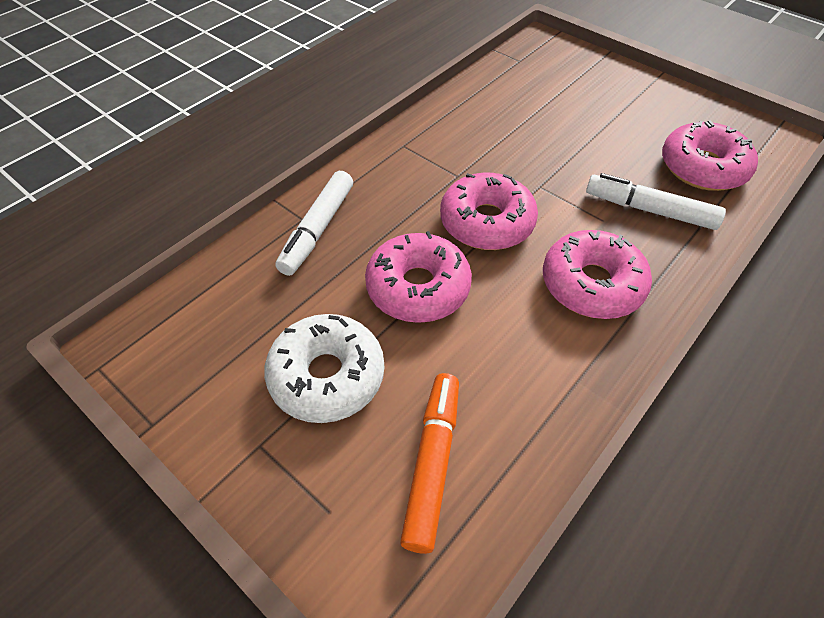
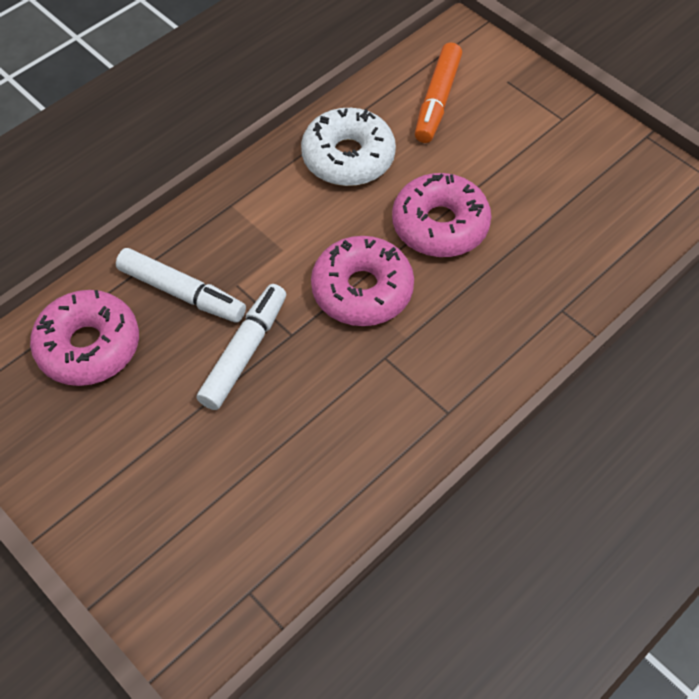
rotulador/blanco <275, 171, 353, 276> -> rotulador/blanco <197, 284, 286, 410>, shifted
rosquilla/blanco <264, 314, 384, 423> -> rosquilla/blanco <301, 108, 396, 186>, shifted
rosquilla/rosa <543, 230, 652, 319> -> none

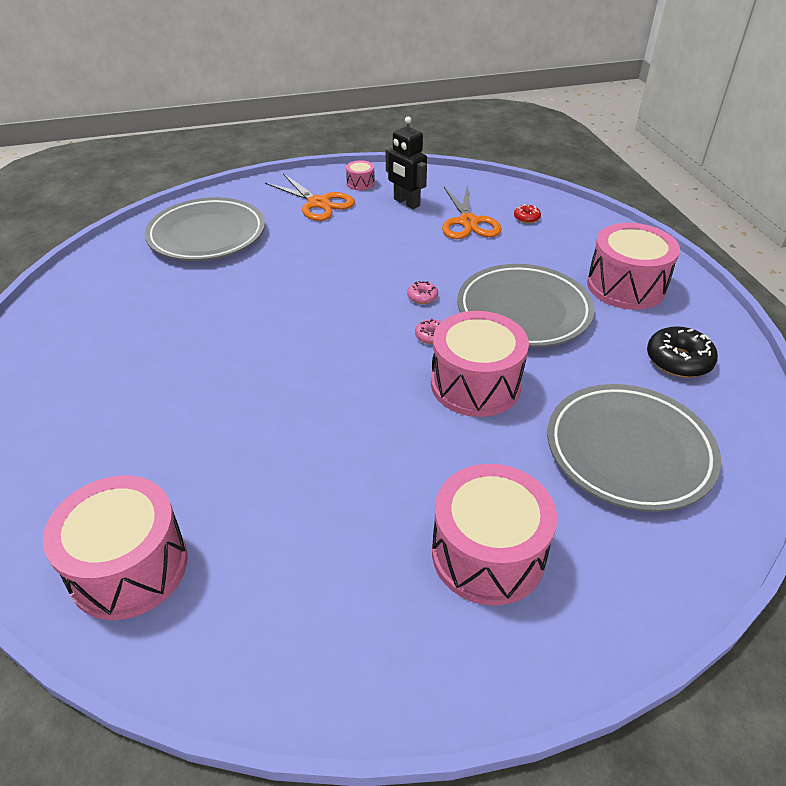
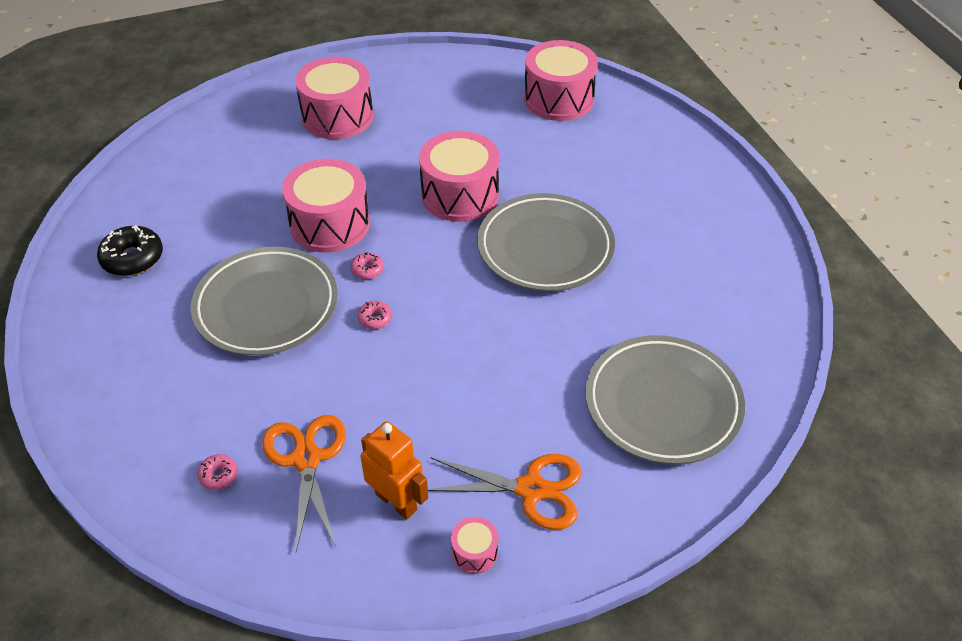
rosquilla/rojo <514, 204, 541, 223> -> rosquilla/rosa <197, 454, 238, 490>
robot/negro <386, 116, 427, 209> -> robot/naranja <361, 421, 428, 520>
tambor/rosa <587, 223, 680, 310> -> tambor/rosa <419, 131, 499, 222>, shifted
tijeras/naranja <265, 174, 355, 221> -> tijeras/naranja <428, 454, 582, 530>, 150 degrees clockwise
plato/gris <547, 384, 721, 512> -> plato/gris <477, 193, 615, 291>, shifted

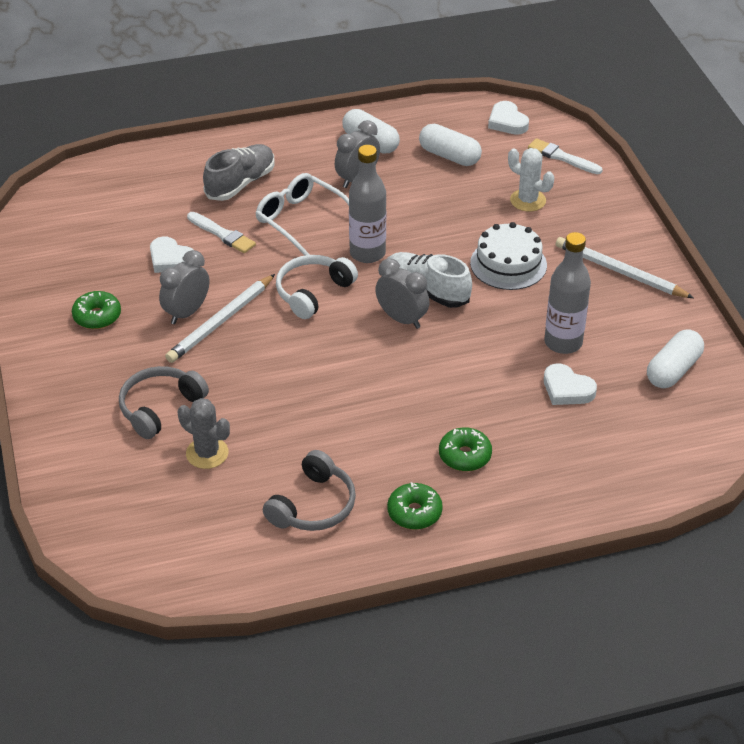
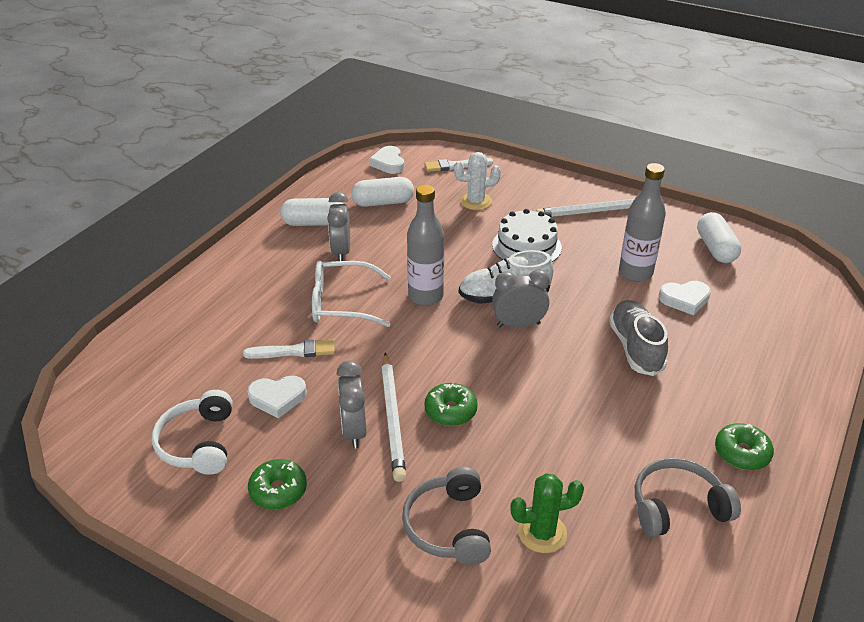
auriculares/blanco <276, 255, 358, 319> -> auriculares/blanco <152, 390, 232, 475>, shifted
corazón/blanco <488, 101, 529, 135> -> corazón/blanco <369, 146, 404, 174>, 60 degrees clockwise
rosquilla/verde <439, 427, 492, 471> -> rosquilla/verde <424, 383, 478, 426>, shifted
cactus/gris <178, 398, 230, 469> -> cactus/verde <510, 473, 584, 553>
zapato/gris <203, 144, 275, 201> -> zapato/gris <609, 300, 668, 376>, shifted
auriculares/gris <263, 450, 356, 531> -> auriculares/gris <635, 458, 741, 537>, 90 degrees counterclockwise

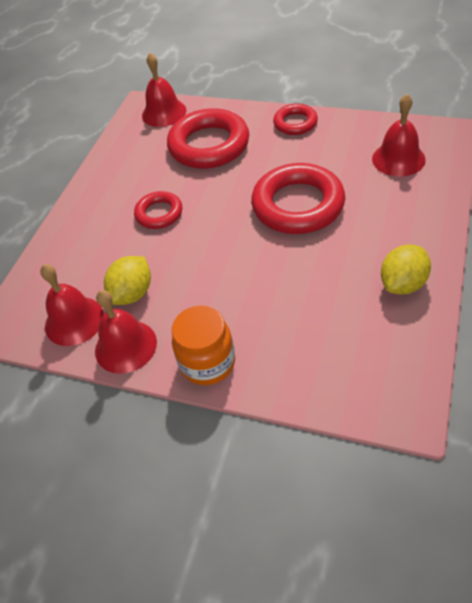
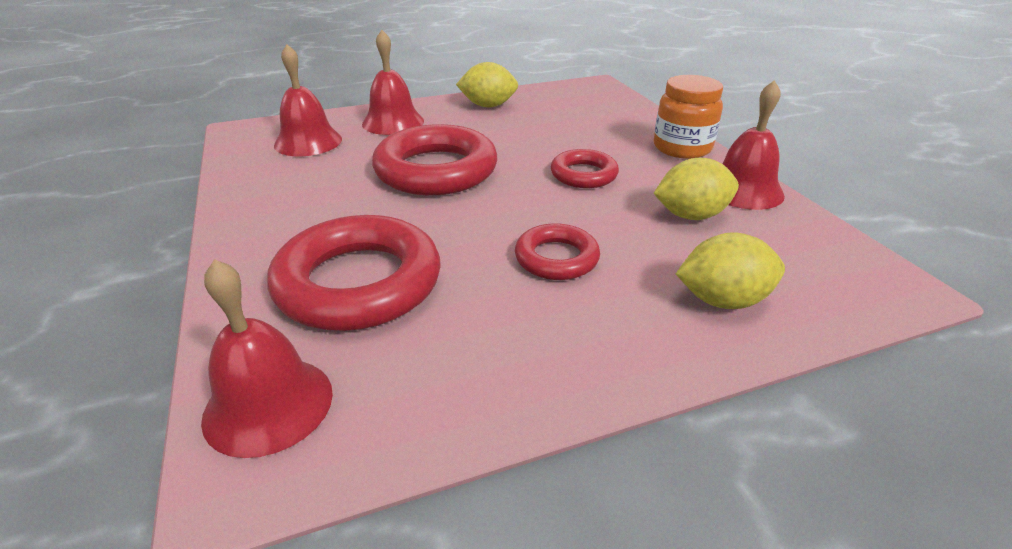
campana/rojo <40, 264, 104, 346> -> campana/rojo <362, 30, 424, 135>, shifted
anillo/rojo <273, 104, 318, 135> -> anillo/rojo <551, 149, 619, 188>, shifted
none -> limón/amarillo <676, 232, 785, 309>

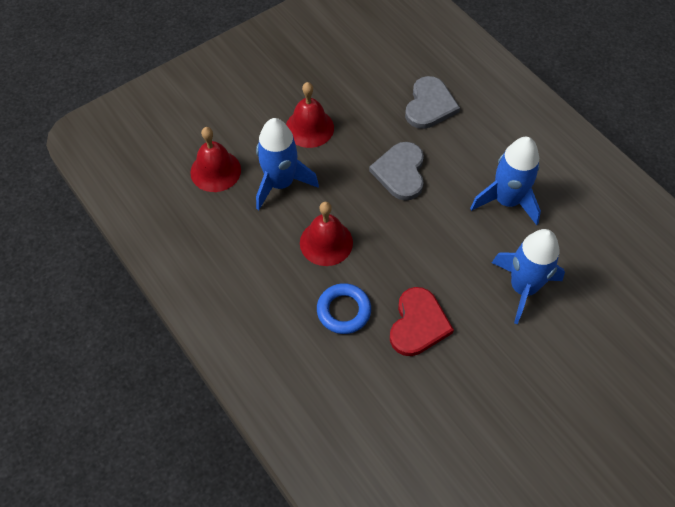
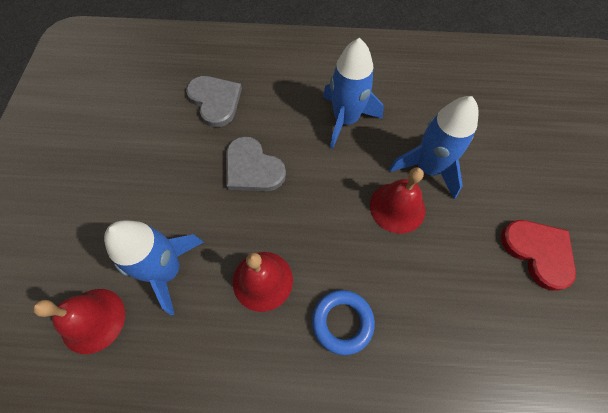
campana/rojo <286, 82, 334, 148> -> campana/rojo <370, 167, 425, 234>, shifted
corazón/rojo <390, 287, 454, 356> -> corazón/rojo <501, 220, 576, 291>, shifted

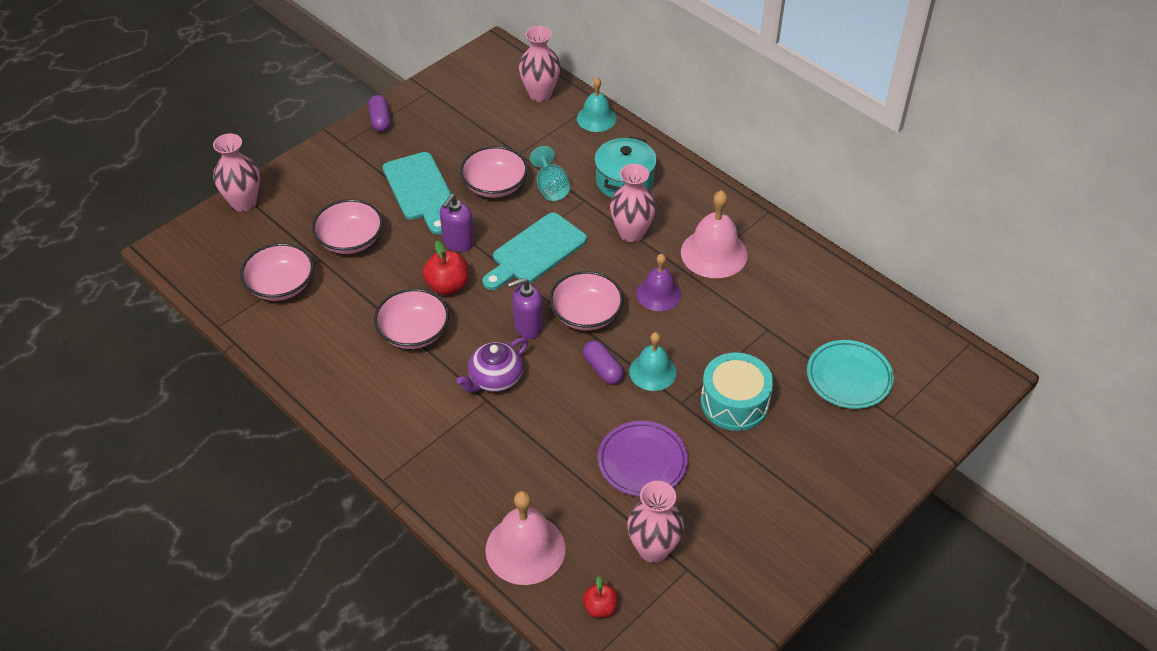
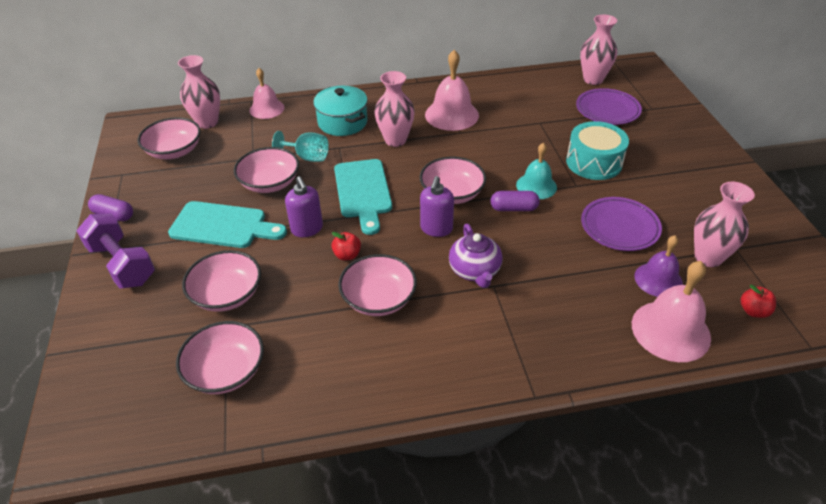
none -> mancuerna/morado <76, 213, 155, 288>
none -> cuenco/rosa <138, 117, 201, 159>
campana/turquesa <577, 77, 616, 132> -> campana/rosa <250, 68, 285, 119>
manzana/rojo <422, 240, 468, 295> -> manzana/rojo <331, 232, 361, 261>, x0.64
plato/turquesa <807, 340, 894, 409> -> plato/morado <576, 88, 642, 125>
florero/rosa <213, 134, 260, 212> -> florero/rosa <580, 15, 617, 85>, shifted
campana/morado <636, 254, 681, 311> -> campana/morado <635, 235, 683, 297>, shifted

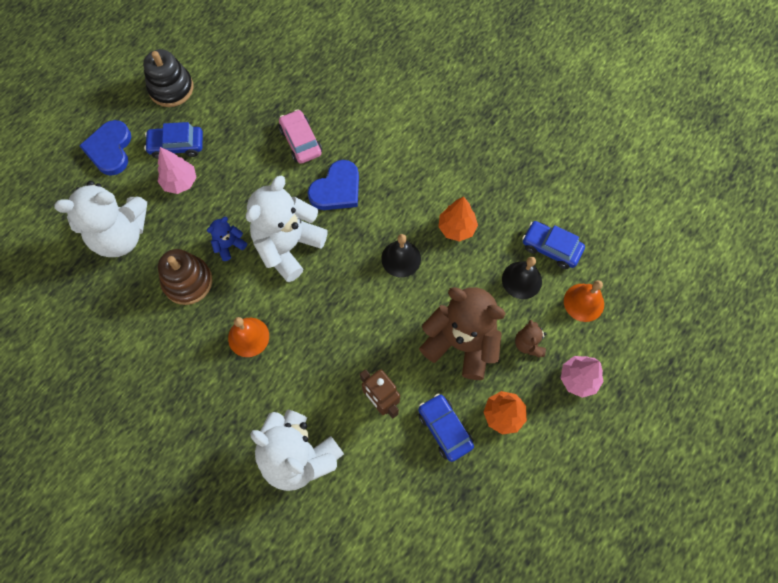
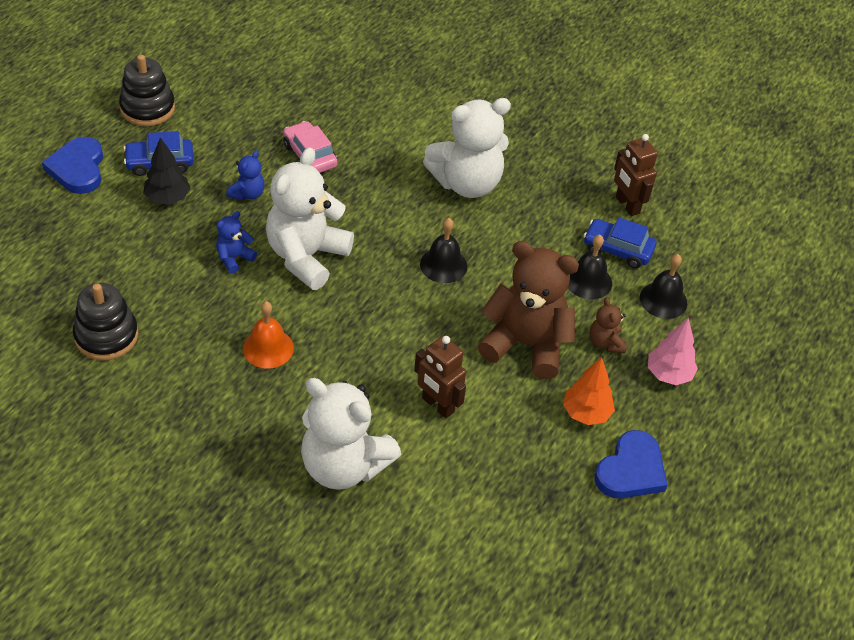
none -> juguete apilable/negro <73, 283, 138, 360>
árbol/rosa <158, 147, 197, 194> -> árbol/negro <143, 137, 191, 205>
none -> osito/azul <226, 151, 265, 201>
osito/blanco <54, 181, 147, 257> -> osito/blanco <423, 98, 511, 198>, shifted
corazón/azul <308, 160, 359, 210> -> corazón/azul <595, 430, 668, 498>, shifted
none -> robot/marrón <614, 134, 658, 216>
campana/naranja <564, 280, 604, 322> -> campana/negro <640, 254, 687, 319>
juguete apilable/marrón <158, 249, 212, 305> -> none
coche/azul <418, 394, 474, 462> -> none
árbol/naranja <438, 196, 478, 242> -> none

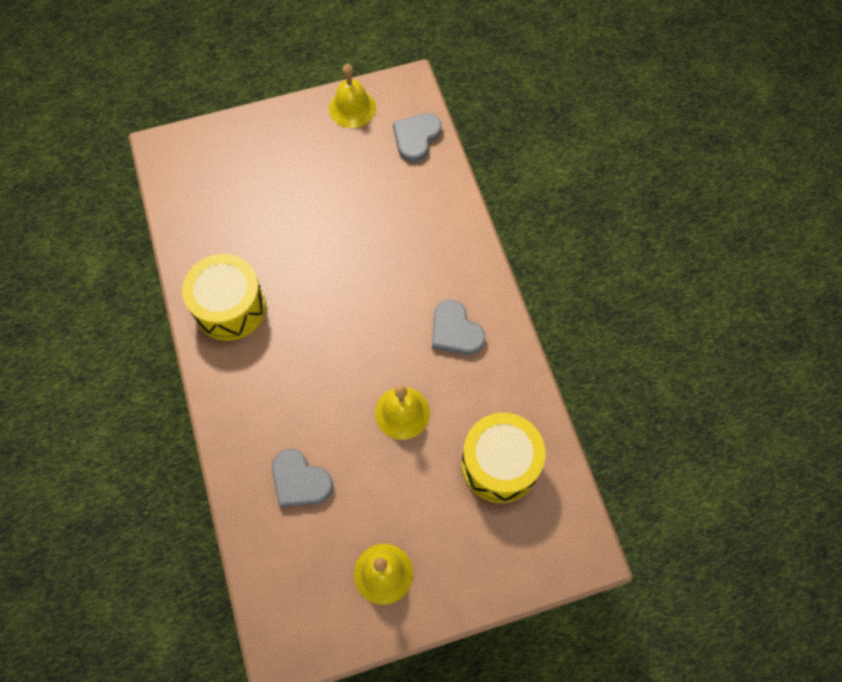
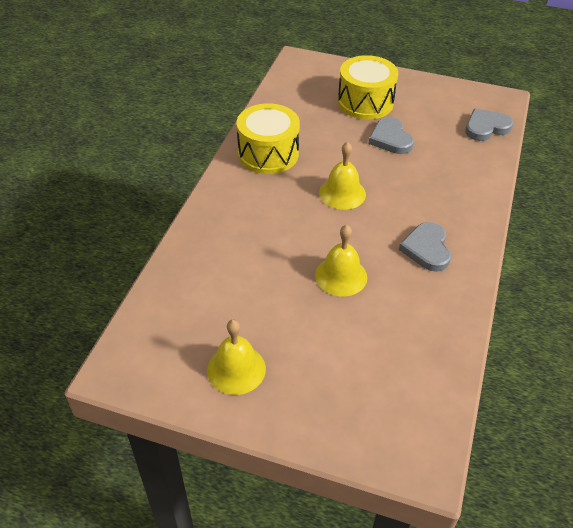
campana/amarillo <329, 64, 376, 128> -> campana/amarillo <319, 142, 366, 210>, shifted
tambor/amarillo <461, 413, 545, 503> -> tambor/amarillo <338, 55, 398, 120>, shifted
corazón/gris <272, 449, 333, 507> -> corazón/gris <369, 117, 414, 154>, shifted

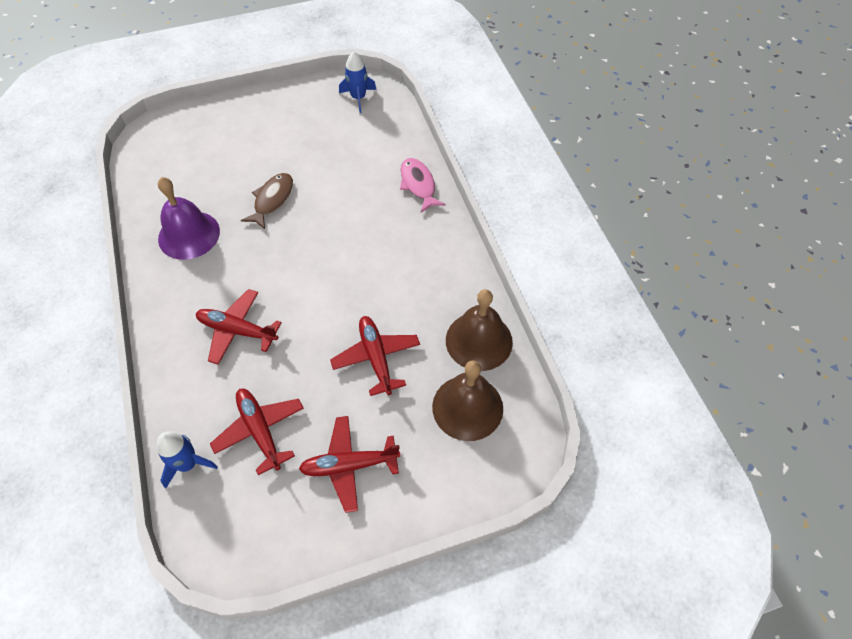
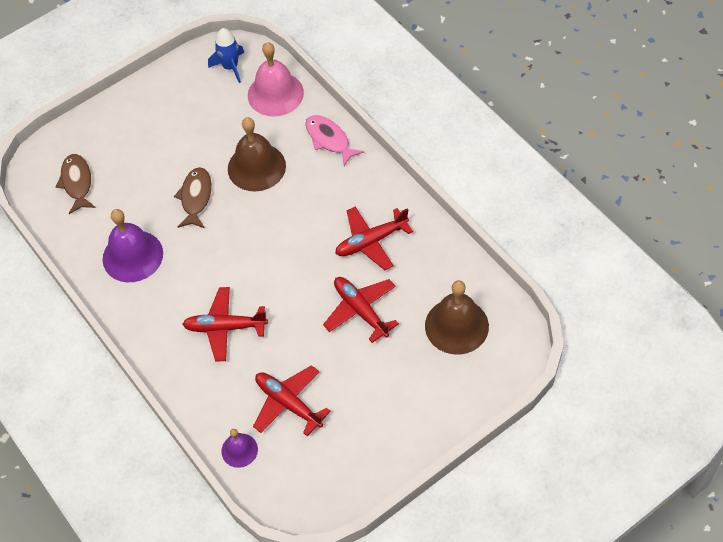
none -> pez/marrón <56, 154, 96, 214>
cohete/azul <156, 431, 218, 489> -> campana/morado <221, 429, 258, 468>
campana/marrón <446, 289, 513, 371> -> campana/marrón <228, 117, 286, 191>, shifted
none -> campana/rosa <248, 42, 304, 117>
avión/rojo <299, 416, 400, 513> -> avión/rojo <335, 207, 413, 270>, shifted

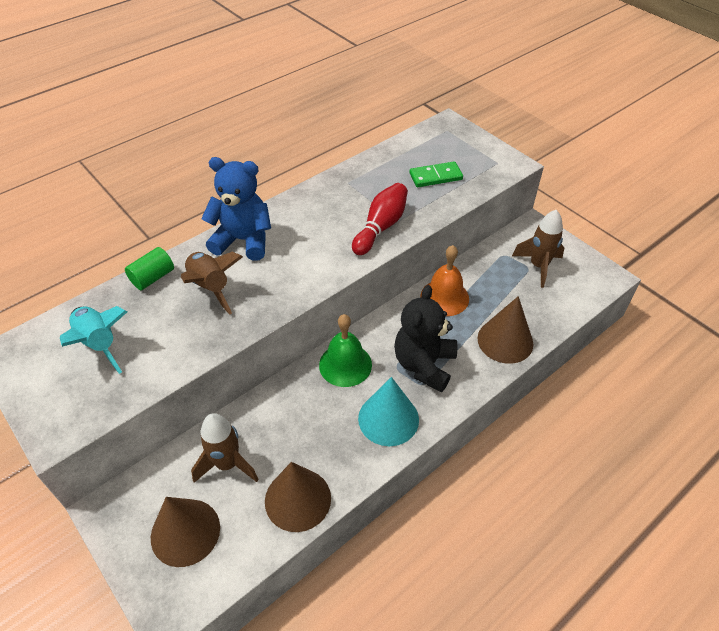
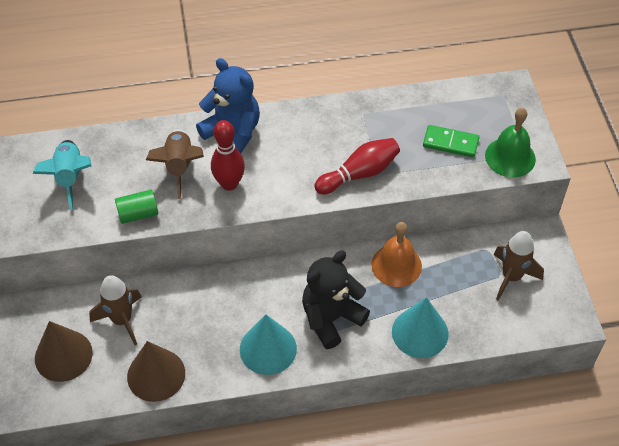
cilindro/verde <125, 247, 174, 290> -> cilindro/verde <115, 190, 158, 224>, shifted
none -> bolo/rojo <211, 120, 245, 191>
cono/marrón <478, 296, 533, 364> -> cono/turquesa <392, 297, 449, 358>
campana/verde <319, 314, 372, 387> -> campana/verde <485, 108, 536, 177>, shifted

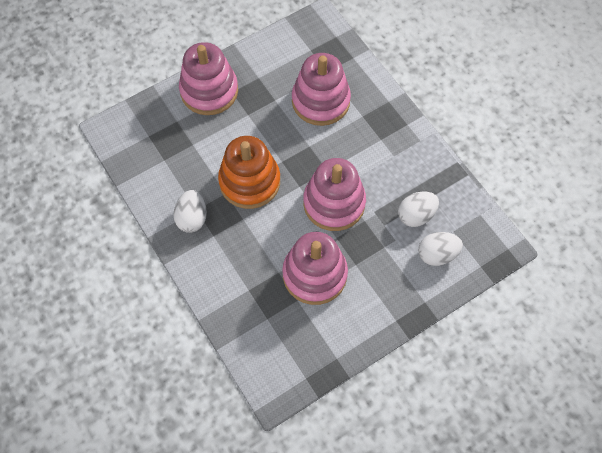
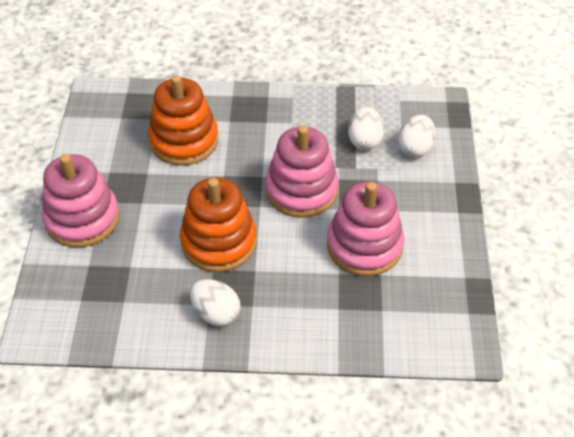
juguete apilable/rosa <292, 53, 351, 126> -> juguete apilable/naranja <148, 75, 218, 166>

